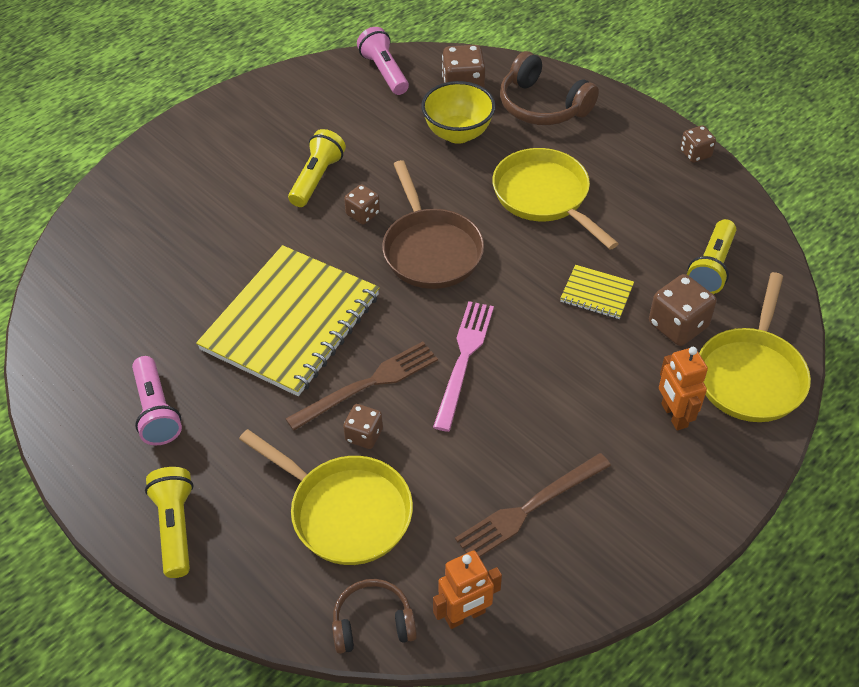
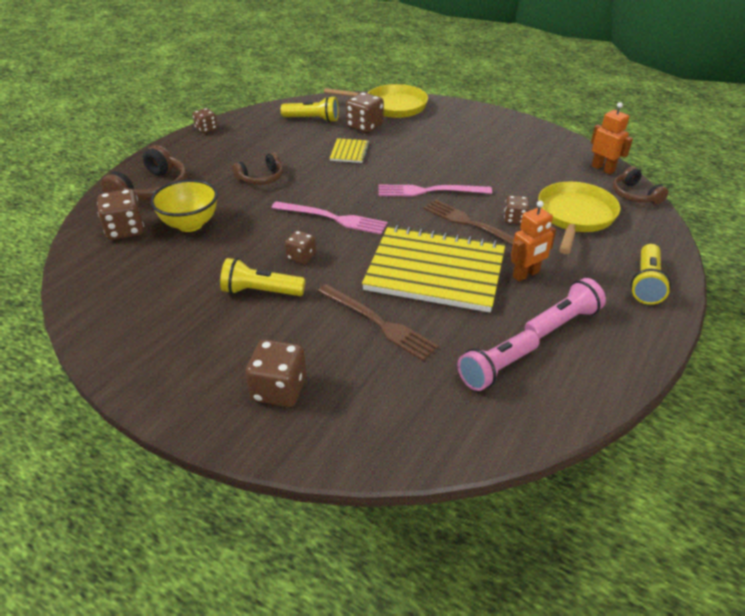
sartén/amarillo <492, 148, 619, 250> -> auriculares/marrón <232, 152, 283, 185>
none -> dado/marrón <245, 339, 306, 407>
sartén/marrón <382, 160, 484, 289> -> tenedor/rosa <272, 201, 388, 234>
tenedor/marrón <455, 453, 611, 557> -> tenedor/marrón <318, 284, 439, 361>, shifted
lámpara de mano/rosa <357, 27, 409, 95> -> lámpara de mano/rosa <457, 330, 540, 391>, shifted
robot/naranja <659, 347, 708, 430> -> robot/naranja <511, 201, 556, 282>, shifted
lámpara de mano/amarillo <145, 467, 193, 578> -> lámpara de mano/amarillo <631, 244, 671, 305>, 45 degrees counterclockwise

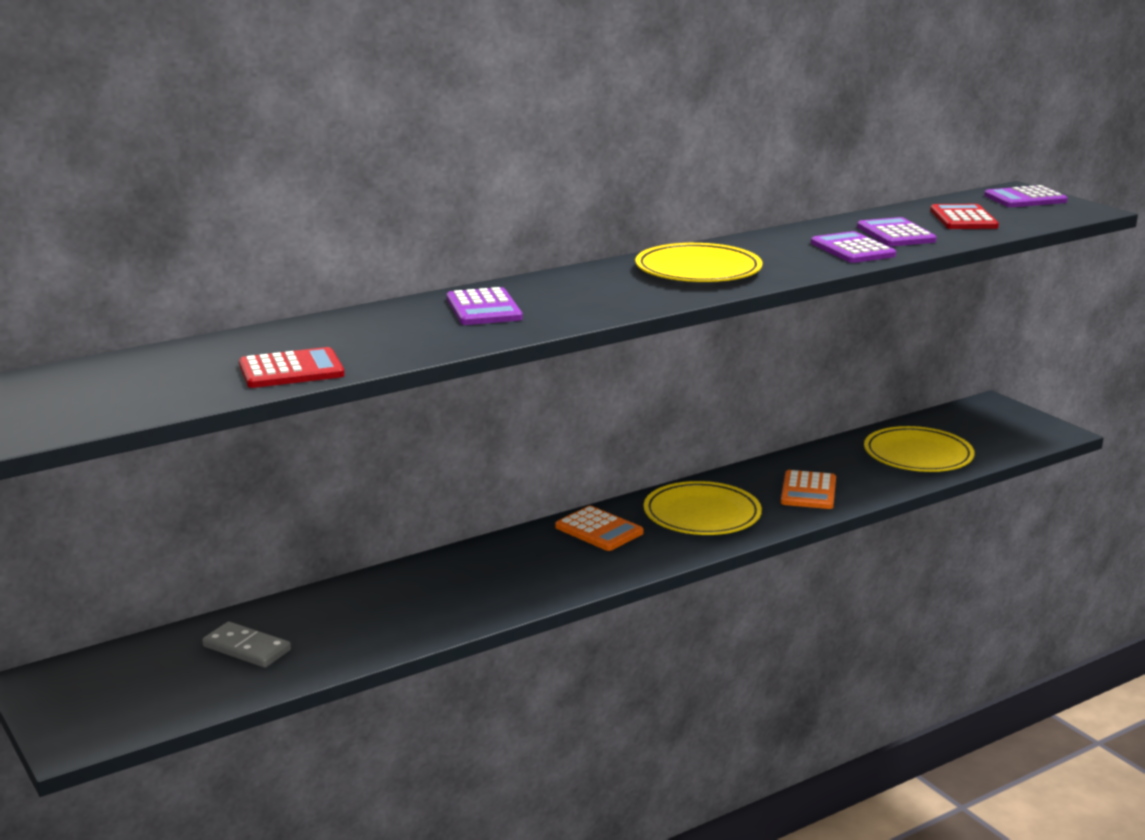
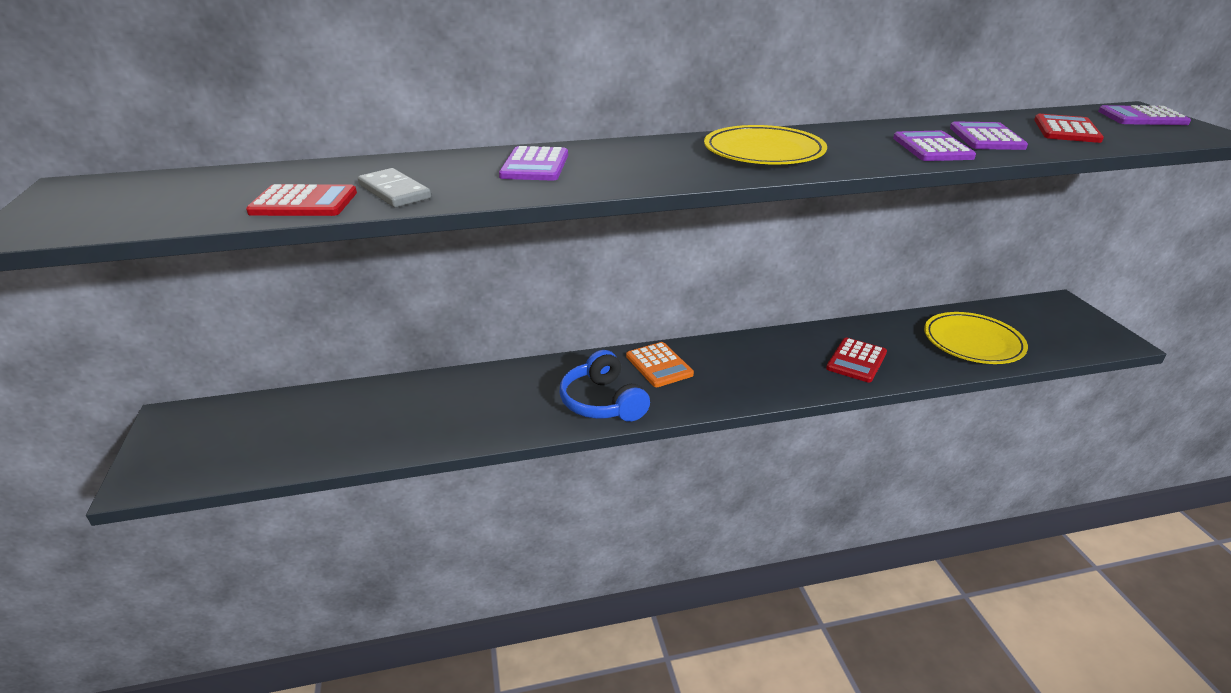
ficha de dominó/gris <202, 621, 291, 668> -> ficha de dominó/gris <358, 168, 431, 207>, shifted
none -> auriculares/azul <560, 350, 650, 422>
calculadora/naranja <781, 470, 836, 509> -> calculadora/rojo <826, 338, 887, 383>
plato/amarillo <644, 481, 762, 535> -> none

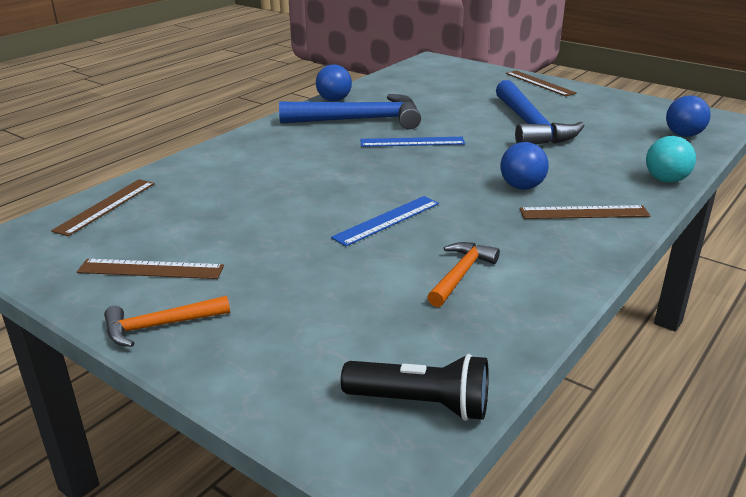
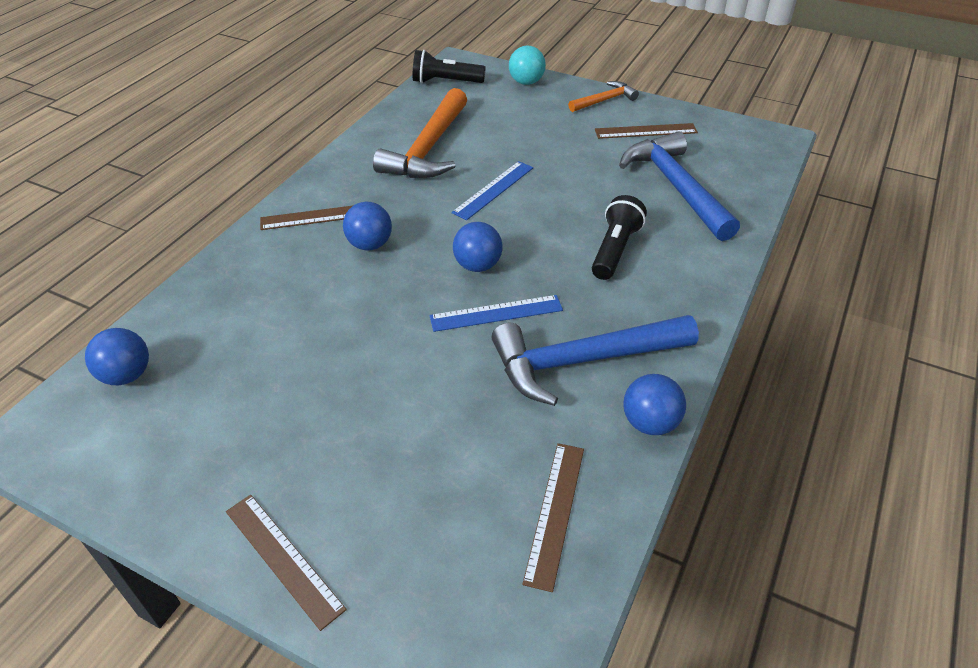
martillo/naranja <427, 242, 500, 307> -> martillo/naranja <373, 88, 467, 178>, x1.90
none -> pelota/azul <453, 222, 502, 272>
pelota/turquesa <646, 136, 696, 183> -> pelota/turquesa <509, 46, 546, 85>, shifted
regla/marrón <51, 179, 155, 236> -> regla/marrón <523, 443, 584, 592>, shifted
none -> lámpara de mano/negro <592, 195, 647, 280>
martillo/azul <496, 80, 585, 145> -> martillo/azul <619, 131, 740, 241>, shifted

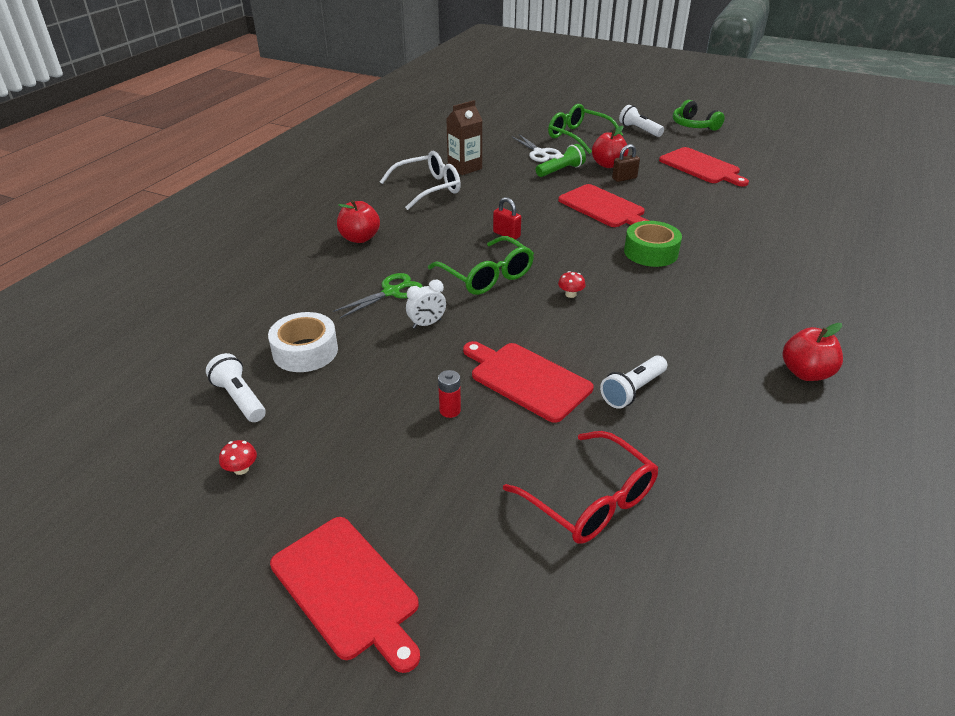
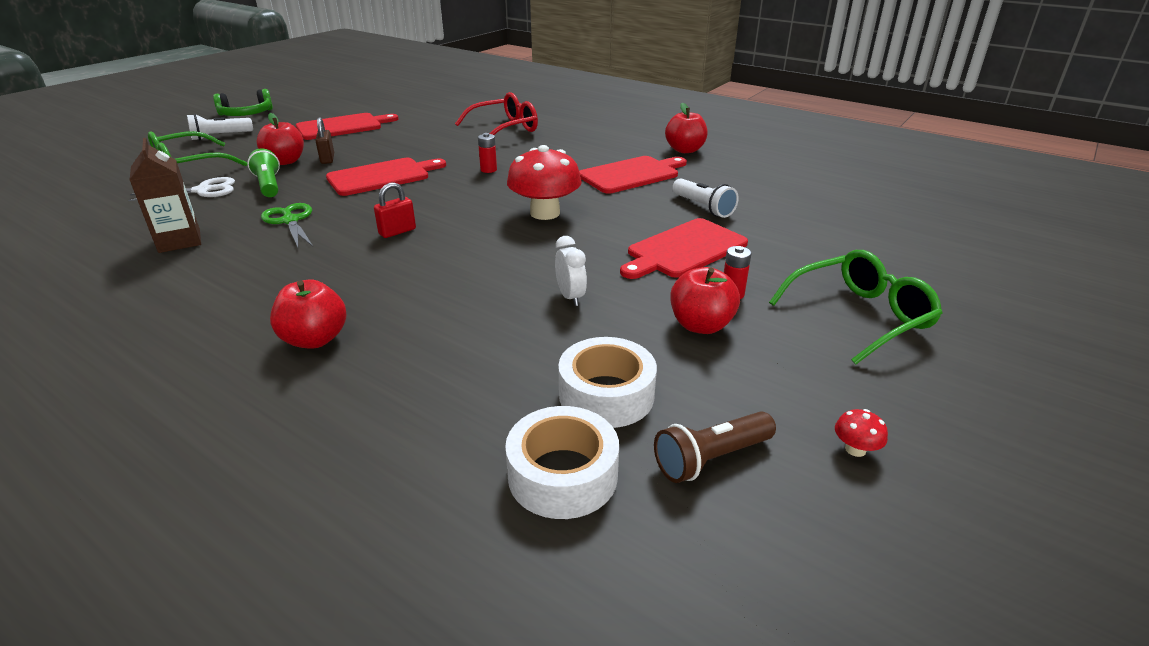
tijeras/verde <333, 273, 423, 318> -> tijeras/verde <261, 203, 313, 247>, shifted
gafas/rojo <503, 431, 658, 544> -> gafas/rojo <455, 92, 538, 135>, shifted
cinta adhesiva/verde <624, 221, 682, 267> -> pila/rojo <478, 133, 497, 173>
none -> cinta adhesiva/blanco <505, 406, 619, 519>
seta/rojo <558, 271, 586, 298> -> seta/rojo <507, 145, 582, 220>, x2.50
tabla de cortar/rojo <270, 517, 420, 673> -> tabla de cortar/rojo <579, 156, 687, 194>, shifted
lámpara de mano/blanco <206, 353, 266, 422> -> lámpara de mano/marrón <654, 412, 776, 483>
none -> manzana/rojo <670, 267, 740, 334>
gafas/verde <428, 236, 534, 295> -> gafas/verde <769, 250, 942, 365>, shifted
gafas/blanco <380, 151, 461, 210> -> none

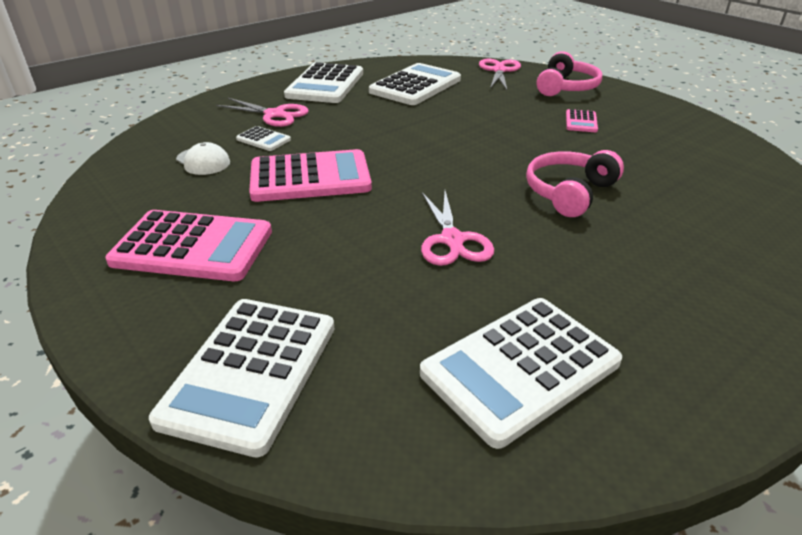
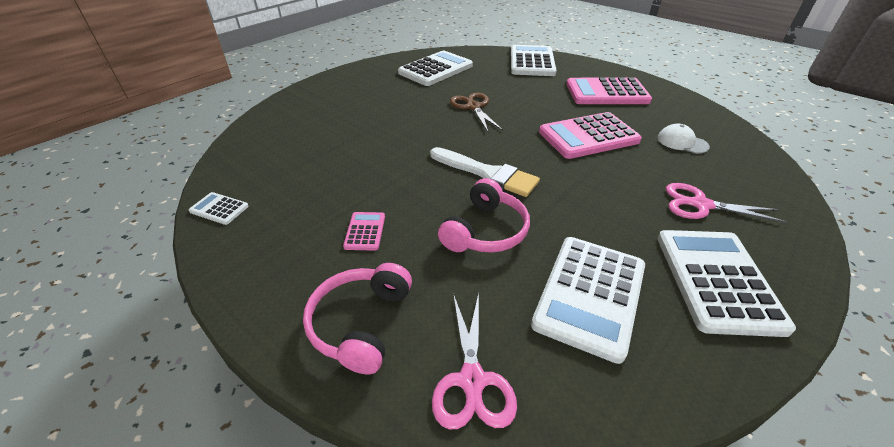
calculadora/blanco <236, 126, 291, 151> -> calculadora/blanco <189, 192, 249, 225>, shifted
none -> pincel/blanco <430, 147, 540, 197>
auriculares/rosa <526, 150, 624, 217> -> auriculares/rosa <438, 178, 530, 253>, shifted
tijeras/rosa <421, 191, 494, 266> -> tijeras/marrón <450, 93, 503, 132>

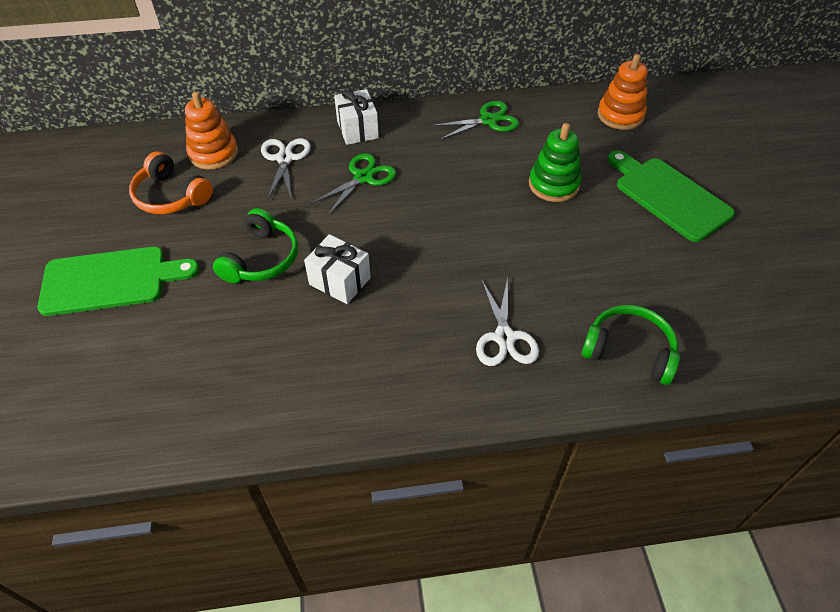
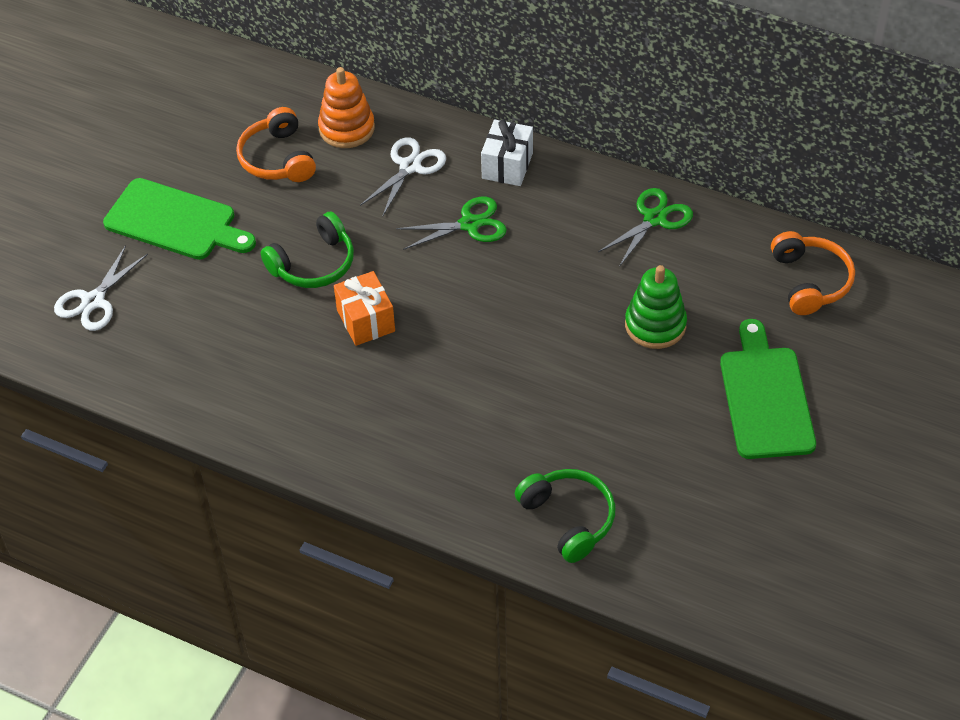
tijeras/blanco <476, 278, 539, 366> -> tijeras/blanco <54, 245, 148, 331>, shifted
regalo/blanco <304, 234, 371, 304> -> regalo/naranja <334, 271, 395, 346>
tijeras/verde <431, 101, 519, 140> -> tijeras/verde <598, 188, 693, 267>, 60 degrees counterclockwise
juguete apilable/naranja <598, 54, 648, 130> -> auriculares/naranja <771, 231, 855, 315>

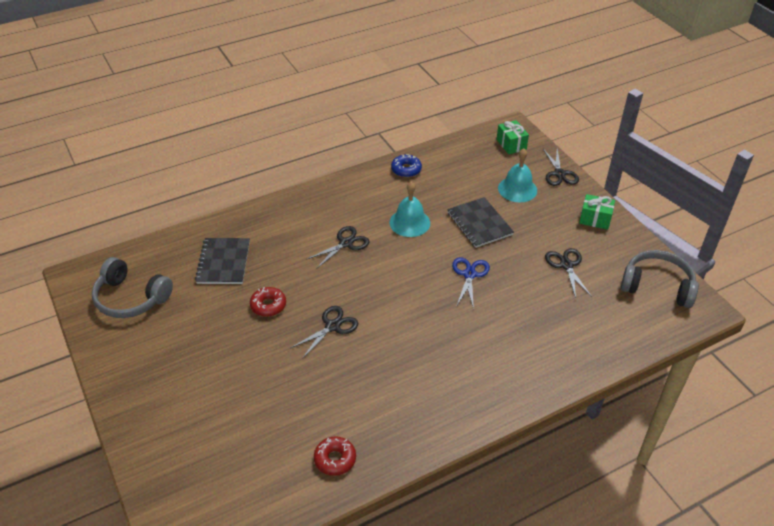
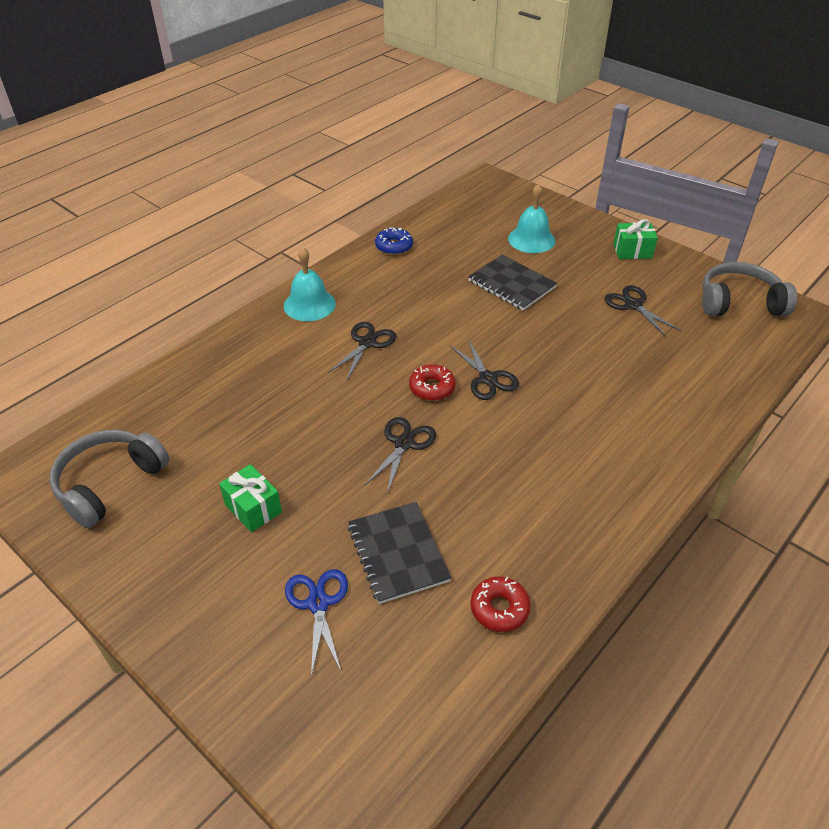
auriculares/gris <92, 257, 173, 318> -> auriculares/gris <50, 430, 170, 528>, 120 degrees clockwise
regalo/verde <497, 120, 529, 154> -> regalo/verde <219, 464, 282, 532>, shifted
campana/turquesa <390, 182, 430, 237> -> campana/turquesa <284, 247, 336, 321>, shifted
tijeras/azul <452, 257, 490, 310> -> tijeras/azul <285, 569, 348, 677>, shifted
cuaderno/negro <195, 238, 250, 284> -> cuaderno/negro <348, 502, 451, 604>, shifted
rosquilla/rojo <250, 287, 286, 317> -> rosquilla/rojo <409, 364, 456, 401>, shifted
tijeras/negro <543, 149, 579, 186> -> tijeras/negro <450, 339, 519, 400>, shifted

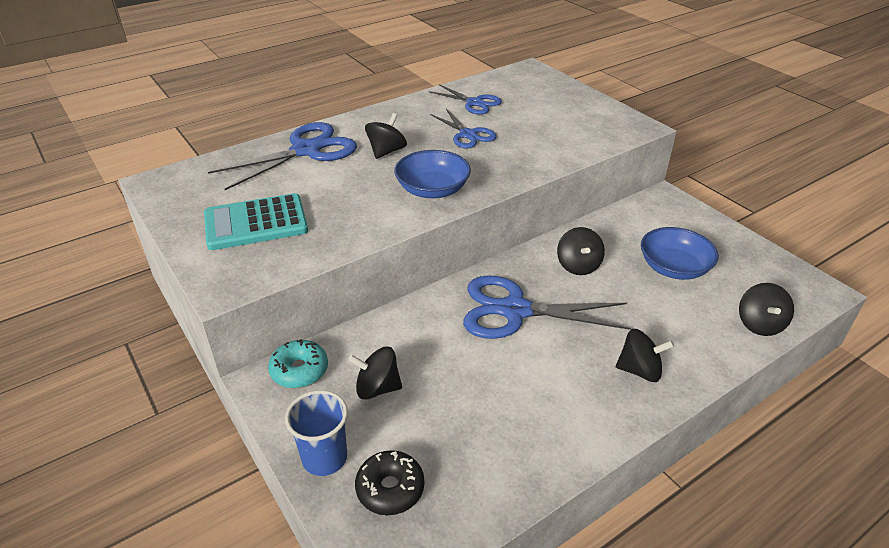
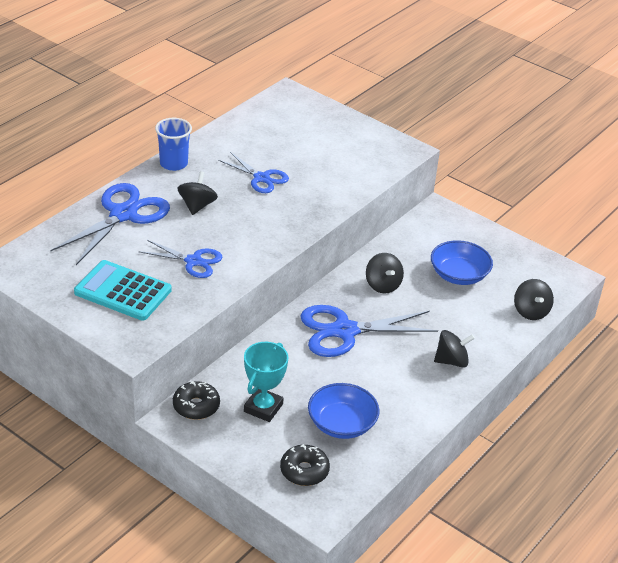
calculadora/turquesa <204, 193, 308, 250> -> calculadora/turquesa <74, 260, 172, 321>, 60 degrees clockwise
tijeras/azul <428, 84, 502, 115> -> tijeras/azul <138, 240, 223, 278>, shifted
vaso/azul <285, 390, 348, 476> -> vaso/azul <155, 118, 192, 171>, shifted
rosquilla/turquesa <268, 339, 328, 388> -> rosquilla/negro <173, 381, 220, 420>
peonza/negro <348, 347, 402, 400> -> trofeo/turquesa <244, 342, 288, 422>
cuenco/azul <394, 150, 471, 198> -> cuenco/azul <308, 383, 380, 439>, shifted

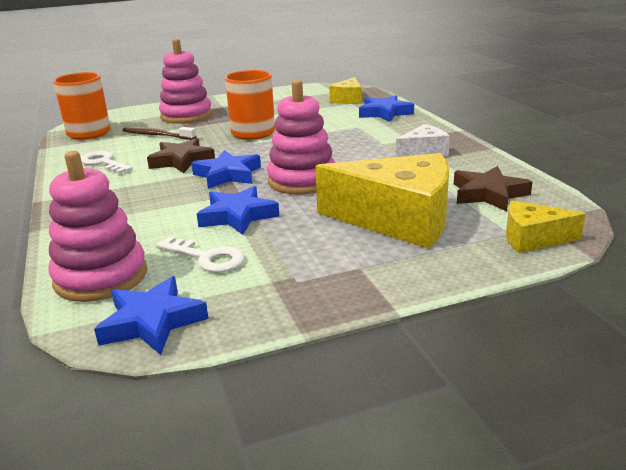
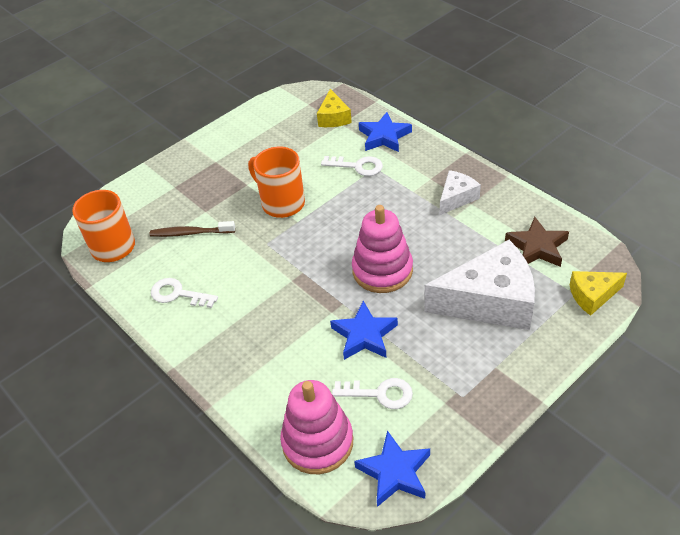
none -> llave/blanco <321, 156, 383, 176>
queso/amarillo <315, 153, 449, 249> -> queso/blanco <424, 240, 535, 330>
estrella/marrón <147, 138, 215, 173> -> none
juguete apilable/rosa <159, 39, 212, 124> -> none
estrella/azul <191, 150, 261, 189> -> none

